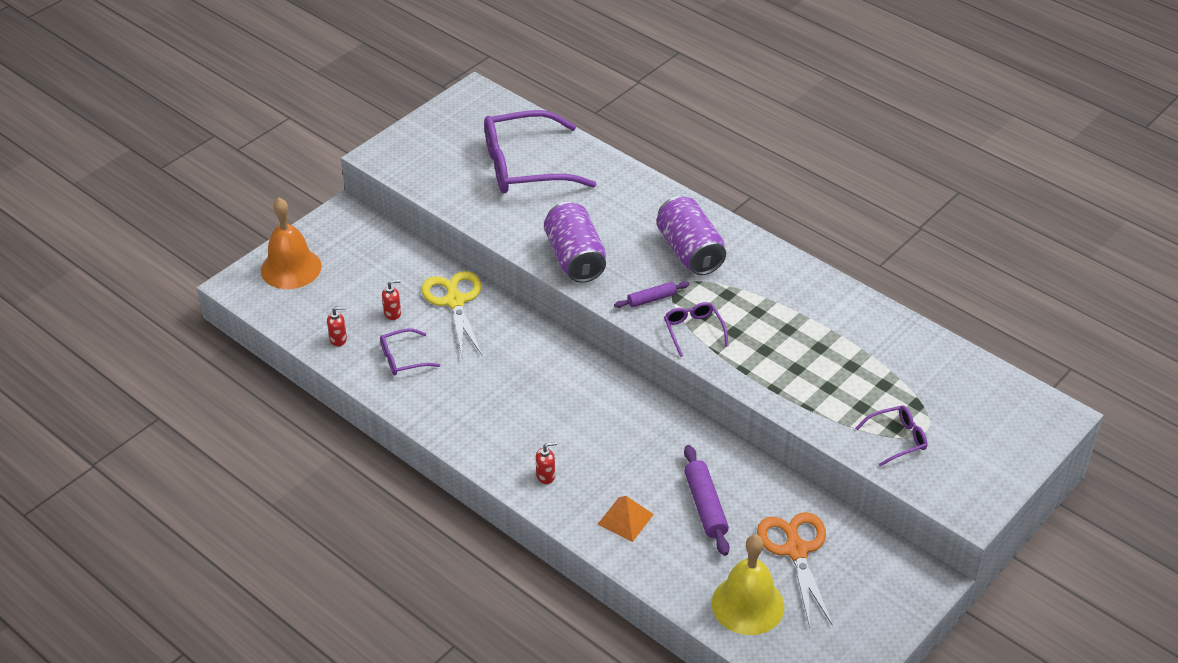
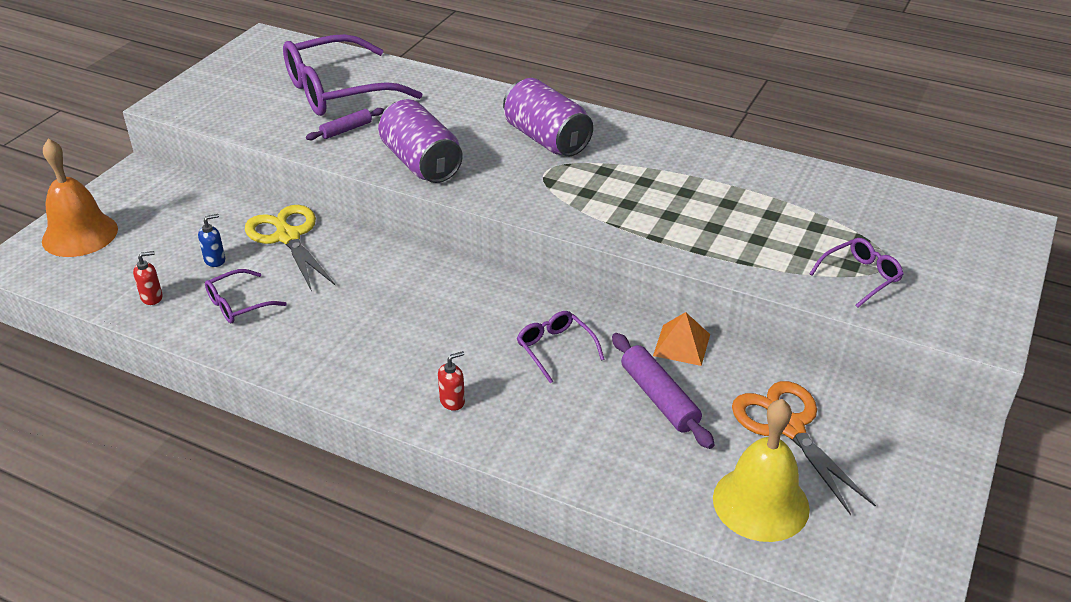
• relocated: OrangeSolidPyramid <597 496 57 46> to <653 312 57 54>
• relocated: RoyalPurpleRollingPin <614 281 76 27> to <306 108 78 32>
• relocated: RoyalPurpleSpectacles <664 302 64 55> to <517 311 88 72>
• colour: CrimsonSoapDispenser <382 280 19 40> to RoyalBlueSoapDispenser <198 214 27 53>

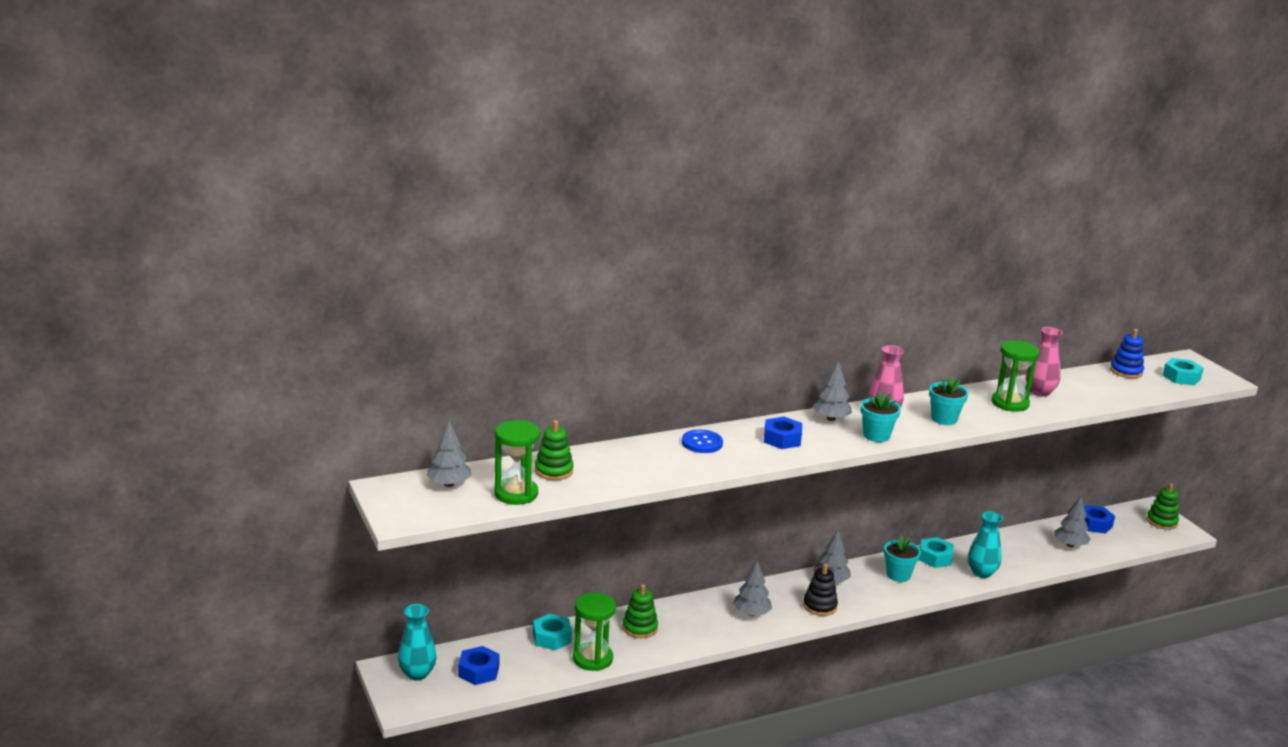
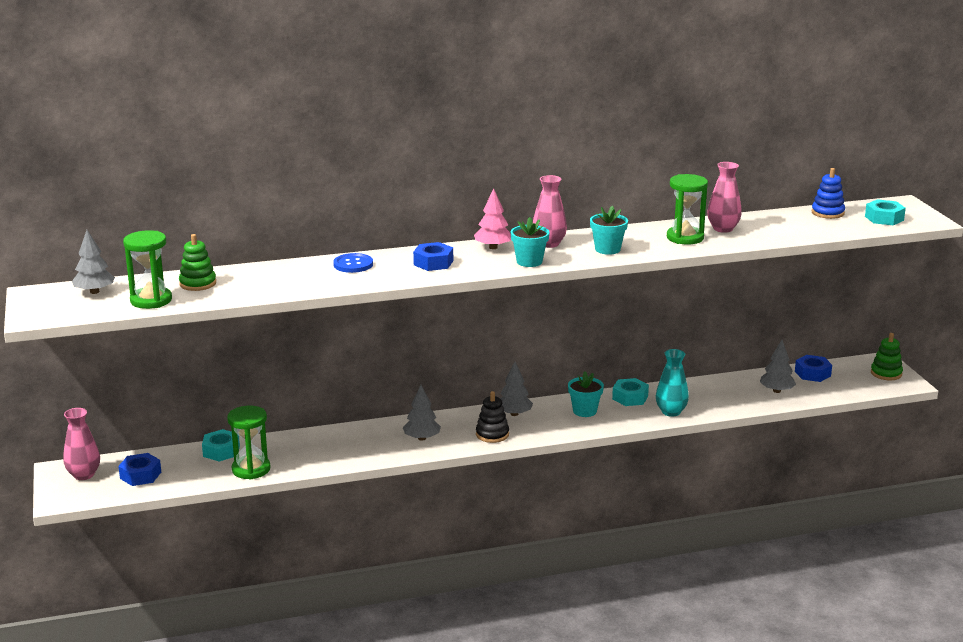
• missing: LeafGreenRingStacker <623 584 35 54>
• colour: TealVase <398 604 39 77> to PinkVase <63 408 37 72>
• colour: GrayTree <812 361 40 60> to PinkTree <474 188 37 61>

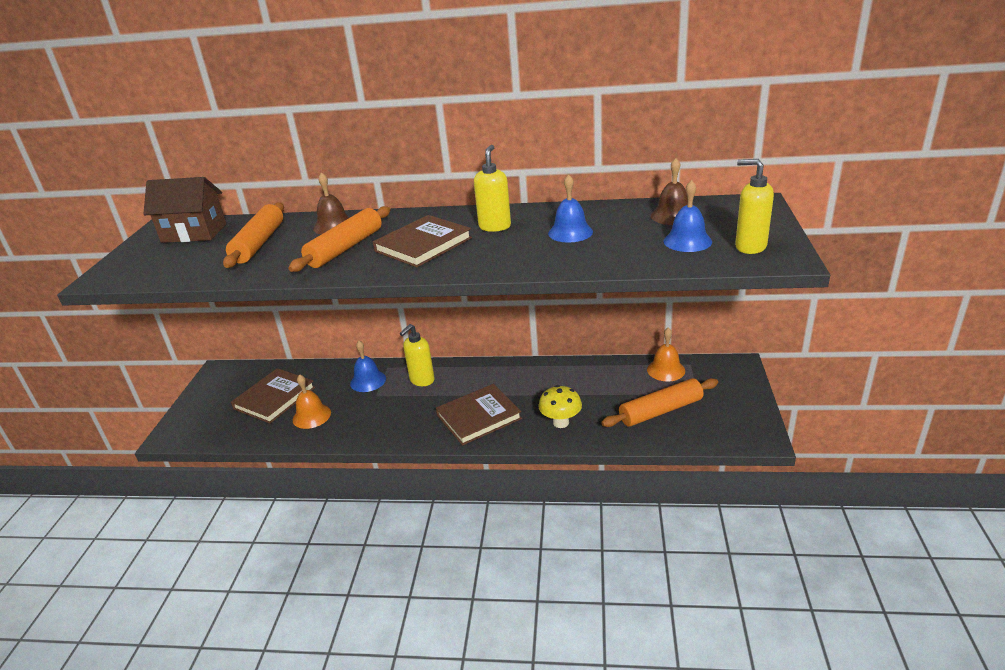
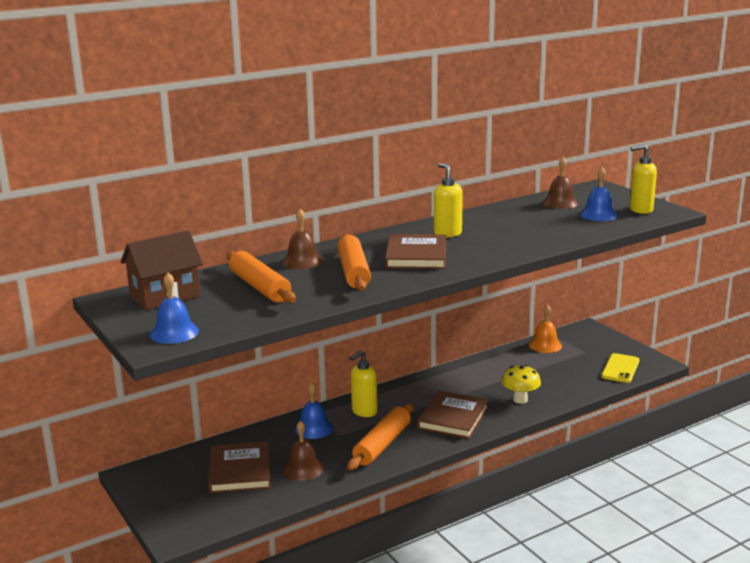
• appeared: YellowPhone <601 353 39 30>
• relocated: RoyalBlueSchoolBell <548 174 45 69> to <150 273 49 71>
• relocated: OrangeRollingPin <601 378 117 49> to <347 403 67 67>
• colour: OrangeSchoolBell <293 374 38 55> to DarkBrownSchoolBell <283 420 41 61>
• spun: YellowSoapDispenser <400 324 35 62> = <350 350 28 67> 45 degrees clockwise

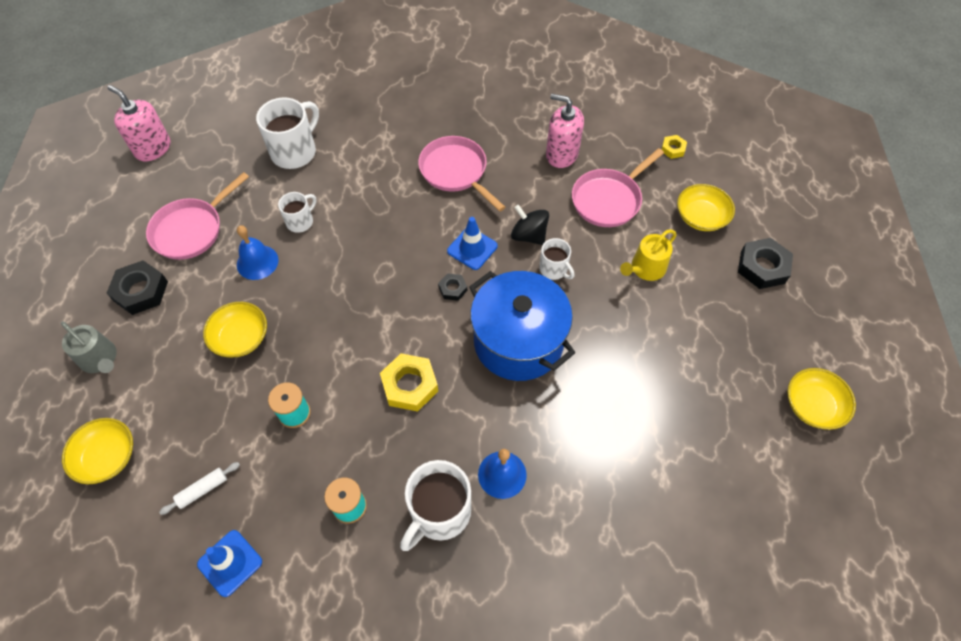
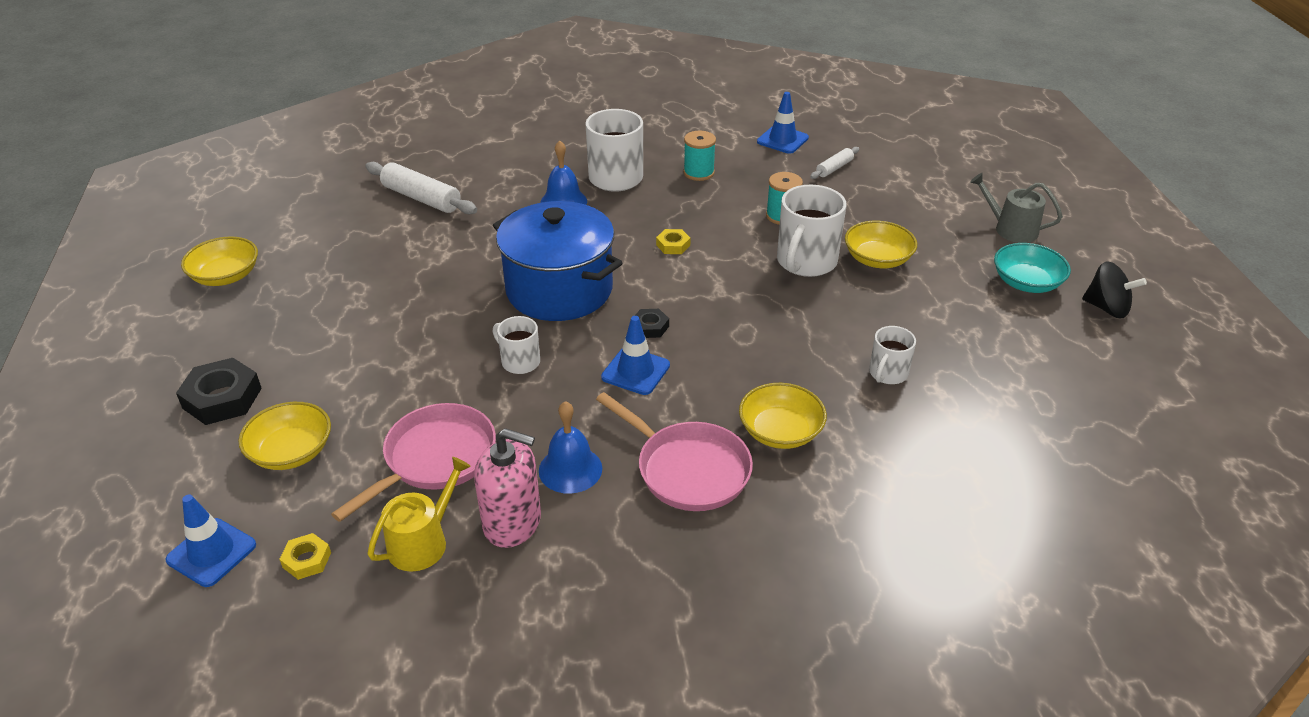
• missing: PinkSoapDispenser <107 85 63 76>
• missing: PinkFryingPan <146 172 103 88>
• appeared: RoyalBlueSafetyCone <166 495 90 92>
• appeared: WhiteRollingPin <365 162 112 52>
• relocated: YellowServingBowl <62 418 71 66> to <739 383 88 66>
• relocated: RoyalBlueSchoolBell <237 225 42 55> to <539 401 63 93>
• relocated: WhiteTeaMug <256 97 63 72> to <777 185 69 92>
• relocated: BlackWhirligig <511 205 38 40> to <1082 262 65 56>
• relocated: YellowSprinklingCan <620 229 57 52> to <367 457 104 115>
• exchanged: BlackHexNut <107 260 61 55> to TealServingBowl <994 243 77 50>
• size: YellowHexNut <380 353 58 59> = <656 229 35 25> x0.54

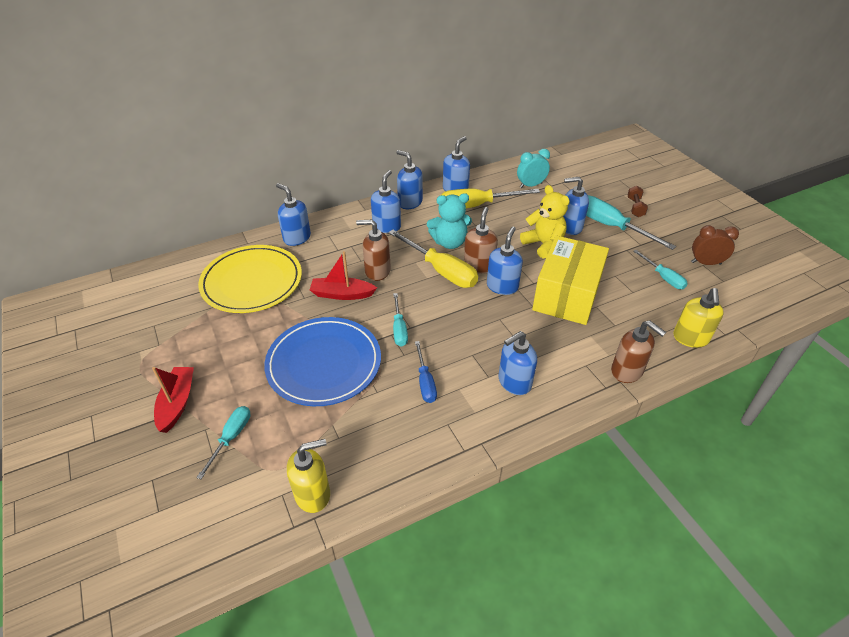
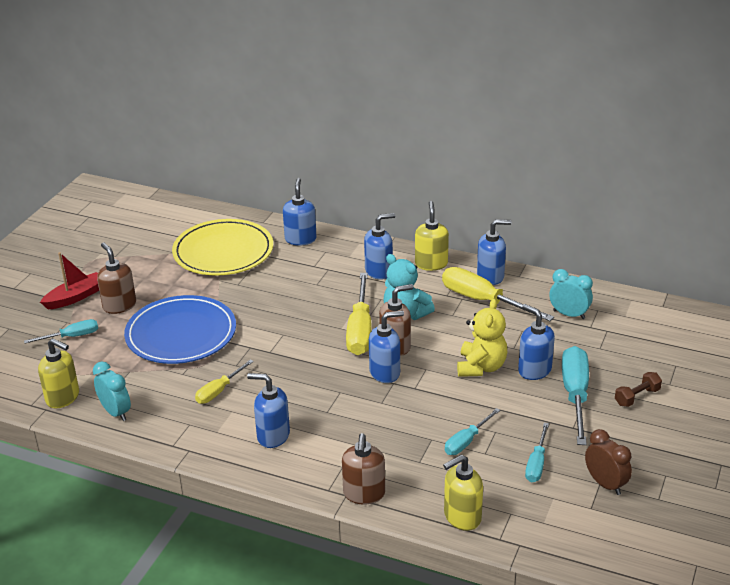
• missing: CrimsonBoat <310 251 67 49>
• missing: YellowParcel <532 235 77 90>
• appeared: TealAlarmClock <93 362 38 59>
• relocated: DarkBrownSoapDispenser <356 220 35 61> to <97 243 39 71>
• relocated: TealFlatScrewdriver <393 293 15 54> to <445 408 55 47>
• colour: RoyalBlueSoapDispenser <396 150 27 59> to YellowSoapDispenser <415 201 34 70>
• colour: RoyalBlueFlatScrewdriver <415 341 22 62> to YellowFlatScrewdriver <195 359 59 45>

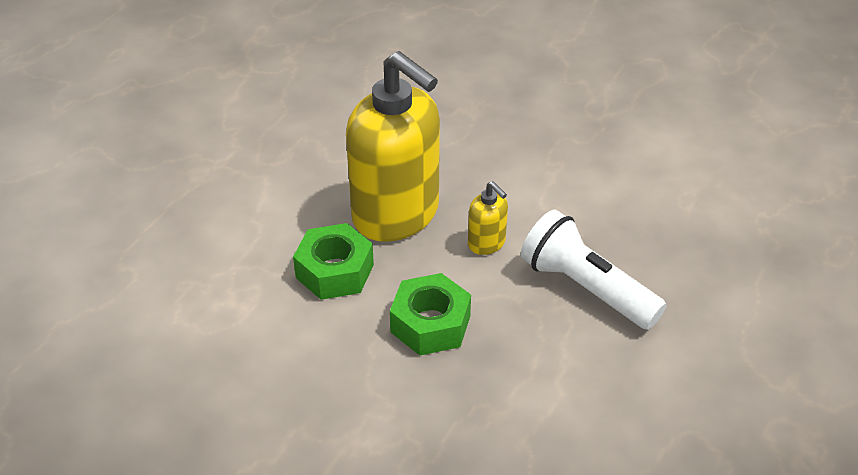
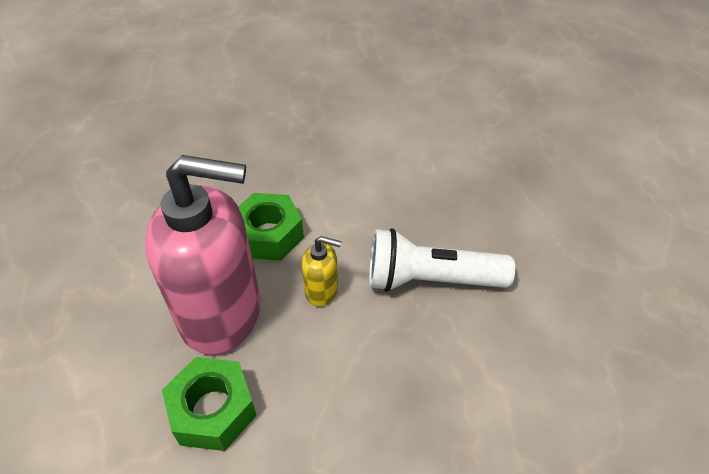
• relocated: LeafGreenHexNut <390 273 81 82> to <238 193 66 68>
• colour: YellowSoapDispenser <346 51 94 191> to PinkSoapDispenser <145 155 116 200>

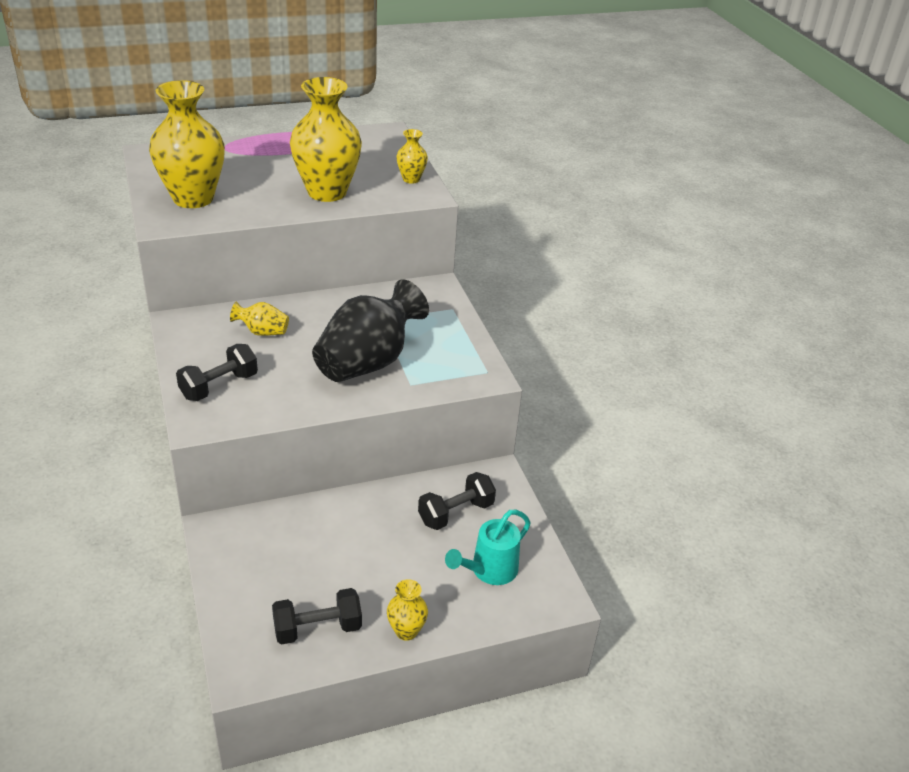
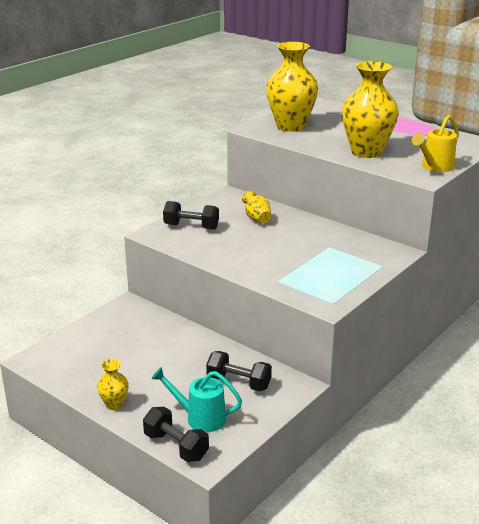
• missing: BlackVase <312 279 117 103>
• relocated: BlackHandWeight <272 588 90 57> to <143 407 66 55>
• exchanged: YellowVase <396 129 32 55> to YellowSprinklingCan <412 115 47 57>

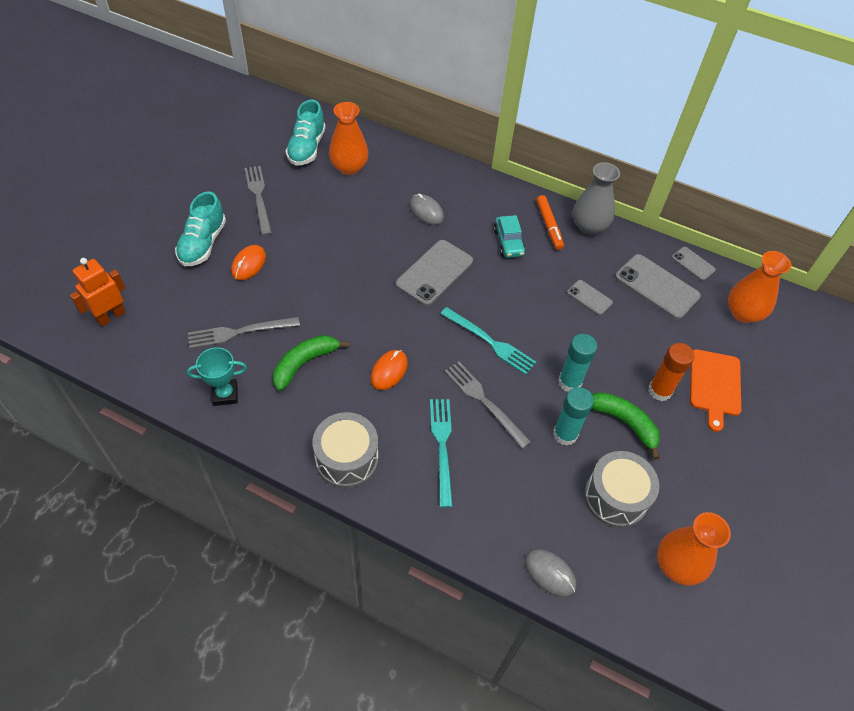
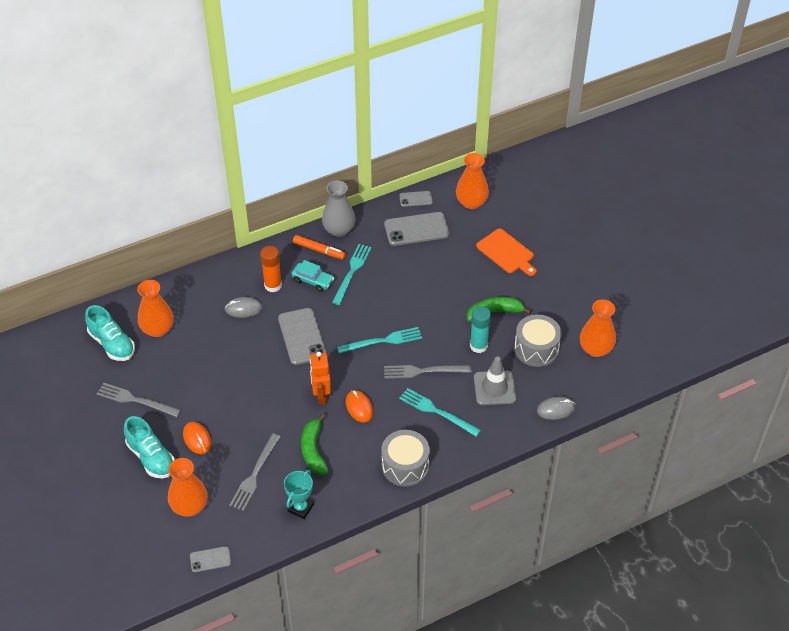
• missing: TealStickOfGlue <558 334 39 57>
• appeared: OrangeVase <168 458 40 59>
• appeared: TealFork <332 244 40 61>
• appeared: GraySafetyCone <474 357 42 48>
• relocated: OrangeToyRobot <70 258 56 69> to <310 352 21 53>
• relocated: GrayPhone <567 280 46 35> to <190 546 41 26>
• relocated: OrangeStickOfGlue <648 343 47 58> to <260 246 22 46>

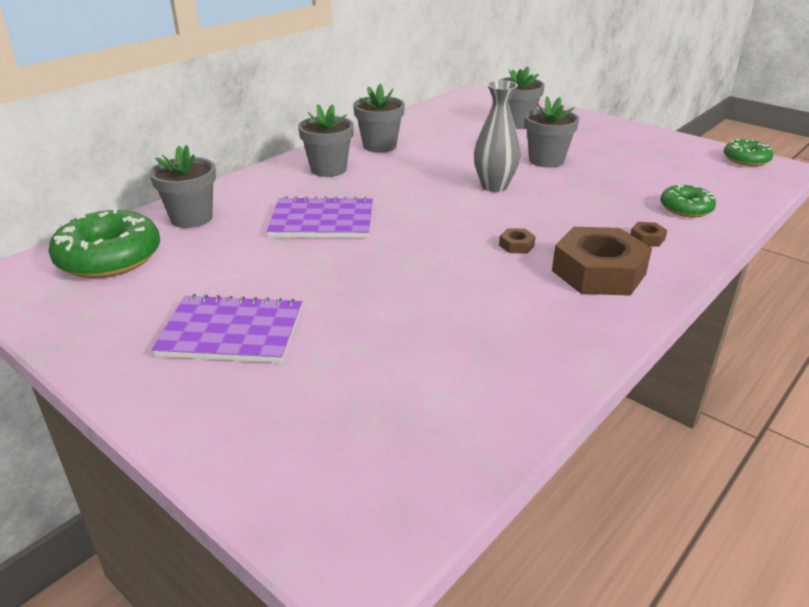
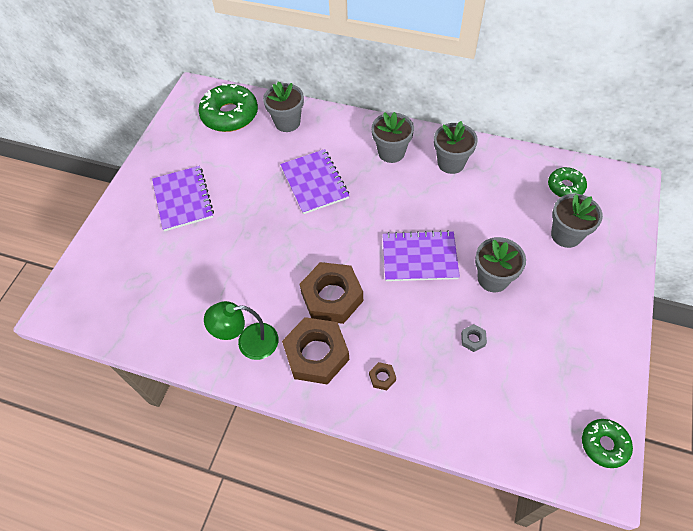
• appeared: LeafGreenReadingLamp <204 301 75 59>
• appeared: GrayHexNut <461 324 26 28>
• relocated: LeafGreenGlazedDonut <660 183 56 34> to <548 167 39 30>
• exchanged: GrayVase <474 80 47 112> to RoyalPurpleNotepad <383 230 77 51>
• size: DarkBrownHexNut <499 228 37 26> = <299 262 64 62> x2.48

